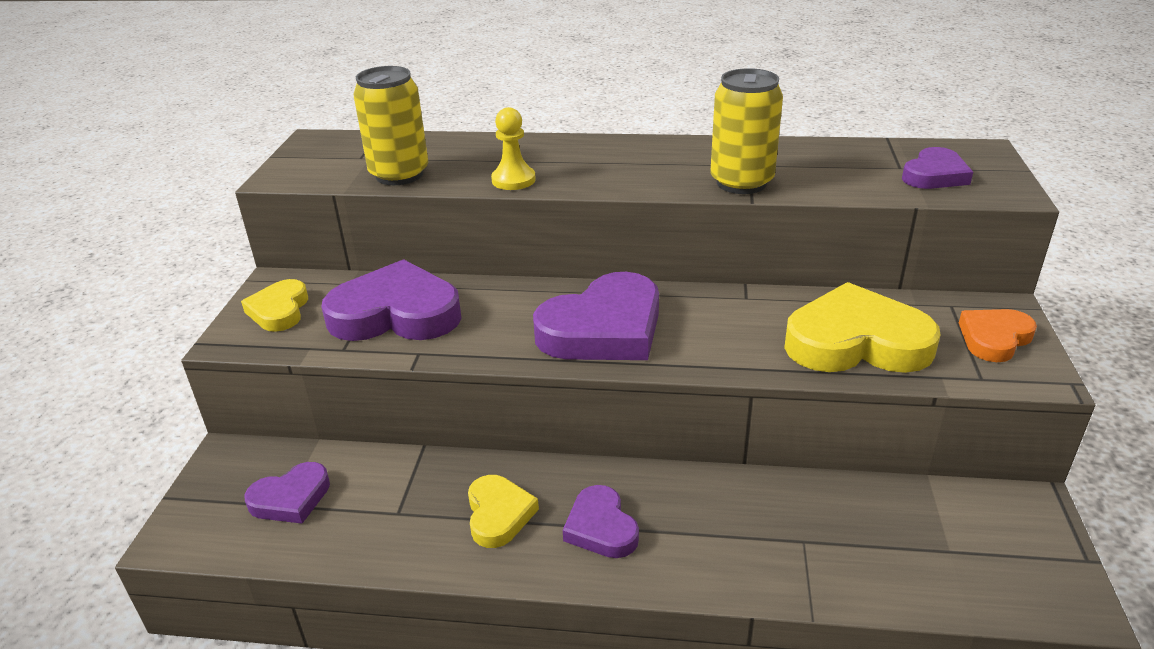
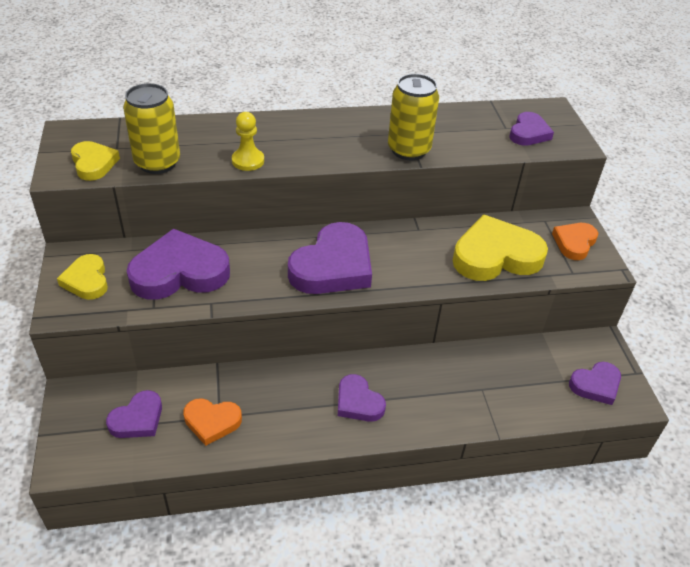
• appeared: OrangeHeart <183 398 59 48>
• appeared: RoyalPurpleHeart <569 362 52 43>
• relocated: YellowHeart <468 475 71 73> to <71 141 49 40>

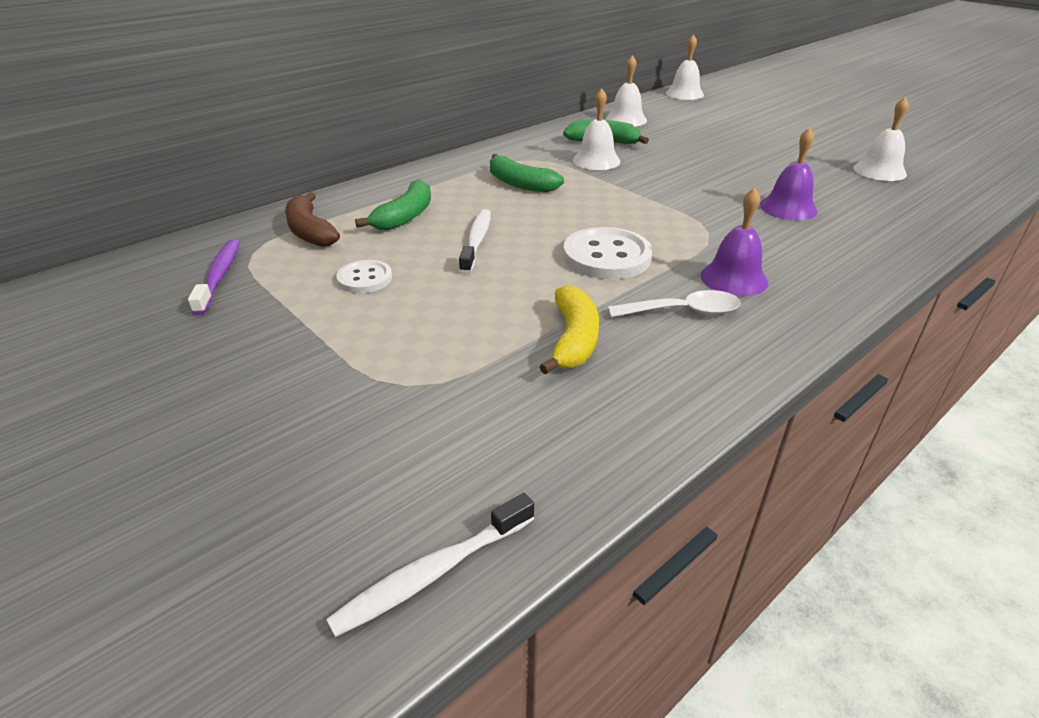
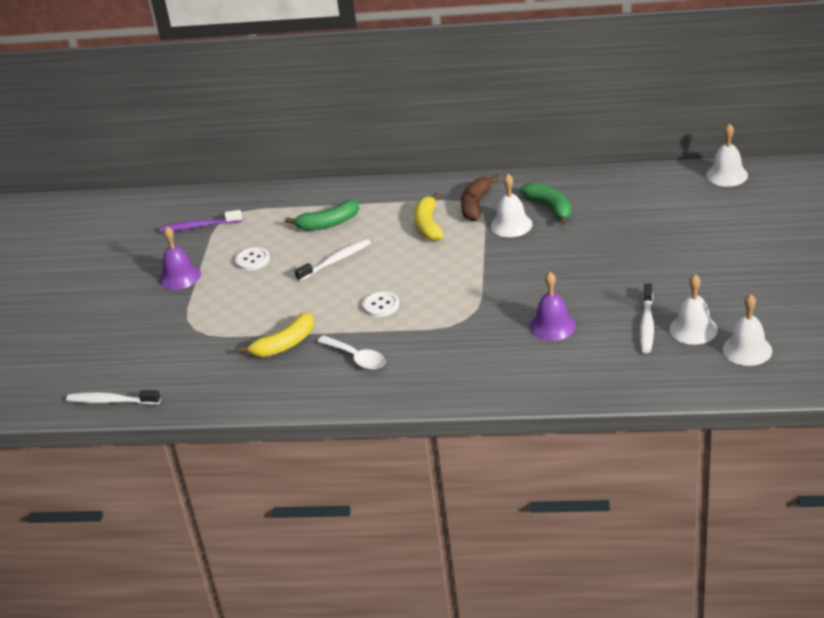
• appeared: WhiteToothBrush <640 283 14 70>
• relocated: DarkBrownBanana <285 192 55 55> to <461 175 38 47>
• relocated: WhiteSchoolBell <605 55 42 71> to <723 294 49 72>
• relocated: RoyalPurpleSchoolBell <701 188 67 108> to <159 227 42 63>
• colour: LeafGreenBanana <490 154 74 38> to YellowBanana <414 193 30 48>
• spun: RoyalPurpleToothBrush <188 239 52 76> = <159 210 83 22> 135 degrees counterclockwise
• size: WhiteButton <563 227 90 52> = <363 291 36 26> x0.58

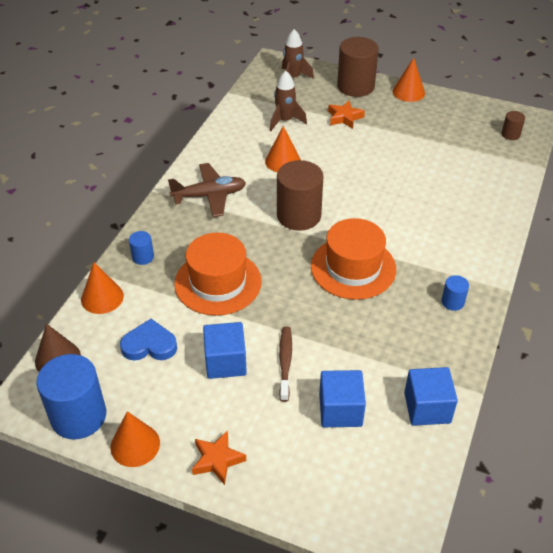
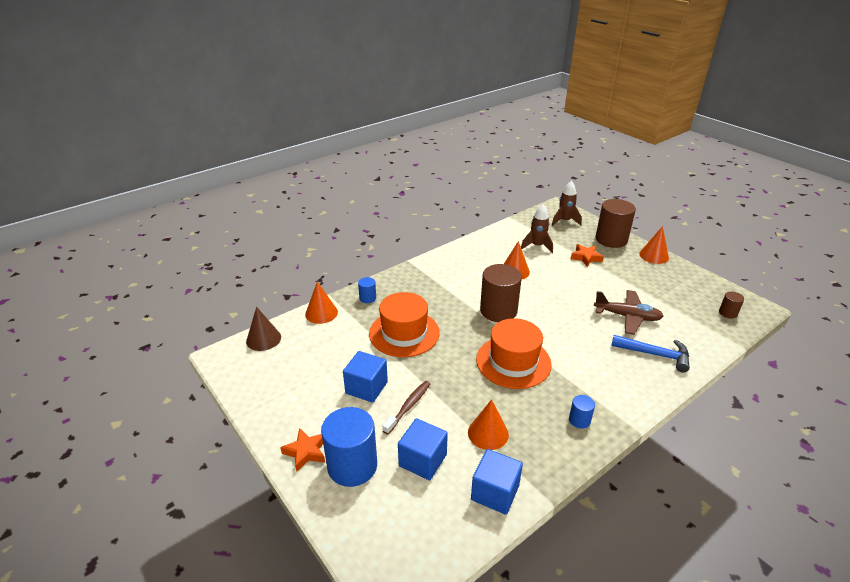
• missing: RoyalBlueHeart <120 319 57 42>
• appeared: RoyalBlueClawHammer <611 335 79 38>
• relocated: RoyalBlueCylinderShape <36 354 70 85> to <321 407 56 80>
• relocated: OrangeSolidCone <110 411 50 56> to <468 399 41 51>
• relocated: DarkBrownToyPlane <168 163 78 54> to <594 290 69 45>

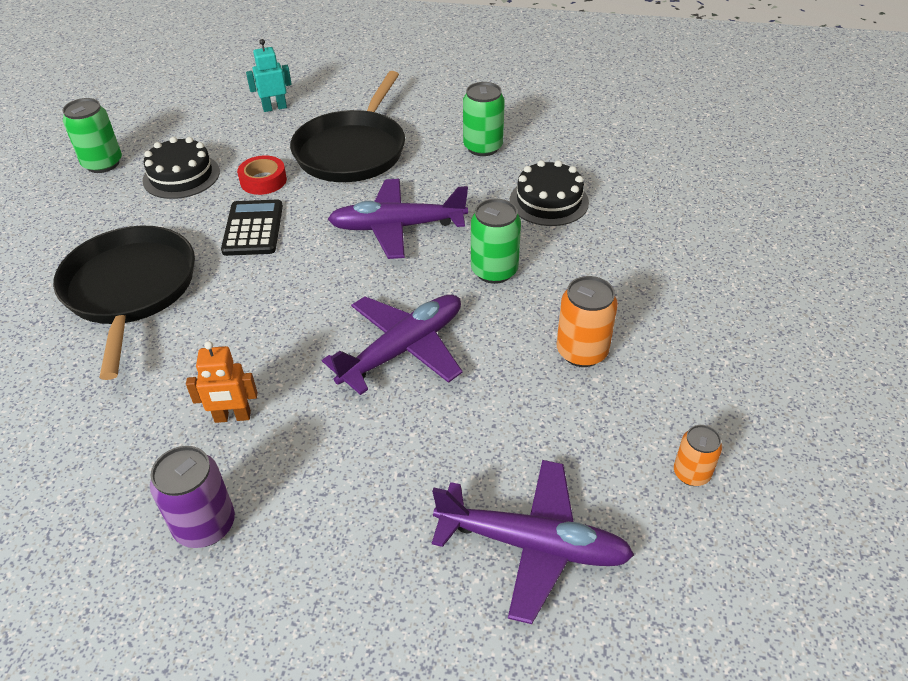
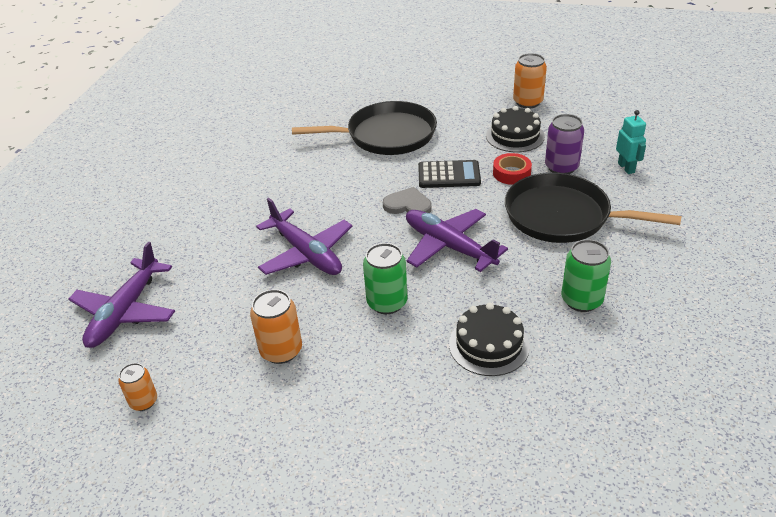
• missing: OrangeToyRobot <186 341 72 82>
• appeared: GrayHeart <383 187 49 27>
• relocated: RoyalPurpleSodaCan <150 446 85 102> to <545 114 39 60>
• colour: LeafGreenSodaCan <62 98 60 75> to OrangeSodaCan <513 53 34 55>
• spun: RoyalPurpleToyPlane <328 179 140 80> = <406 209 102 63> 45 degrees counterclockwise

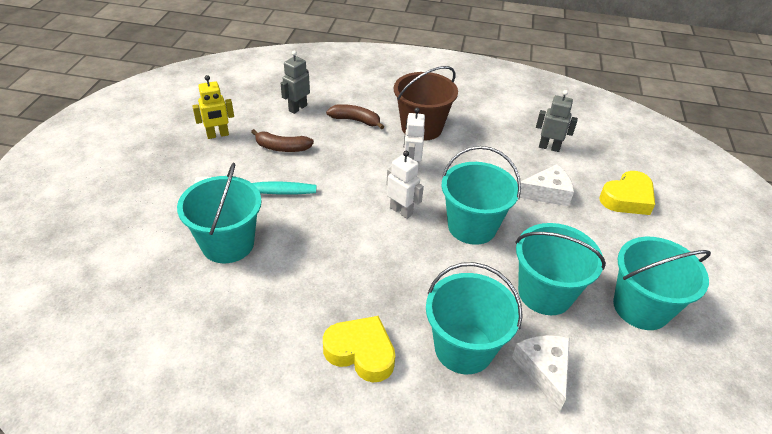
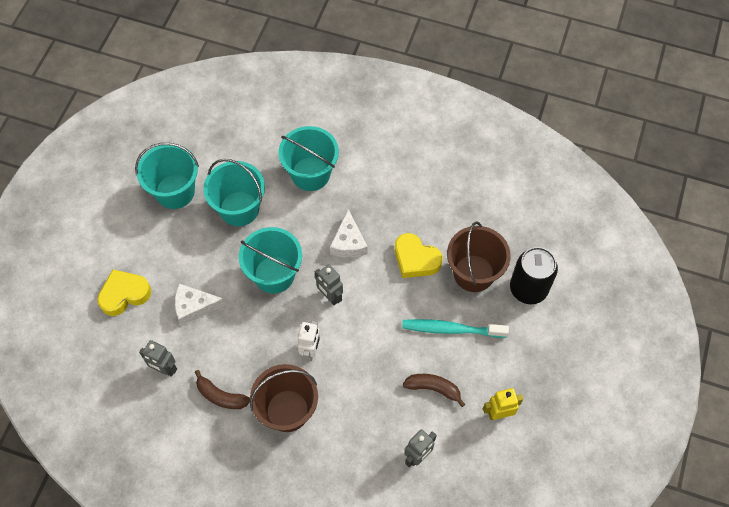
• appeared: BlackSodaCan <510 247 48 57>
• relocated: YellowHeart <323 316 72 66> to <395 233 47 45>
• relocated: DarkBrownBanana <326 104 58 25> to <195 370 55 39>
• relocated: WhitePieceOfCheese <512 335 58 77> to <330 209 38 49>
• colour: TealSandBucket <177 163 85 100> to DarkBrownSandBucket <447 222 64 70>
• colour: WhiteToyRobot <386 151 38 68> to GrayToyRobot <315 264 28 41>

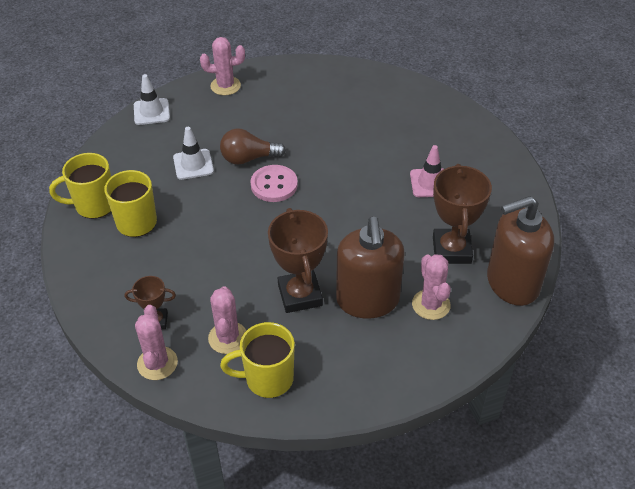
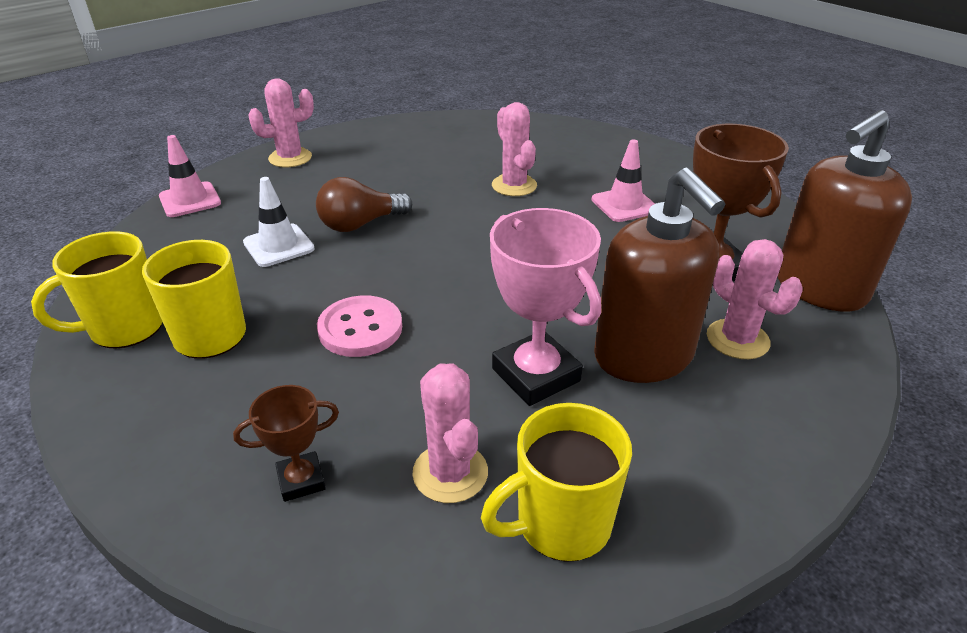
• relocated: PinkCactus <135 305 43 75> to <492 102 45 94>
• relocated: PinkButton <251 165 47 37> to <317 296 85 61>
• colour: WhiteSafetyCone <134 74 36 51> to PinkSafetyCone <159 135 62 82>
• colour: DarkBrownTrophy <268 208 60 105> to PinkTrophy <490 208 111 198>

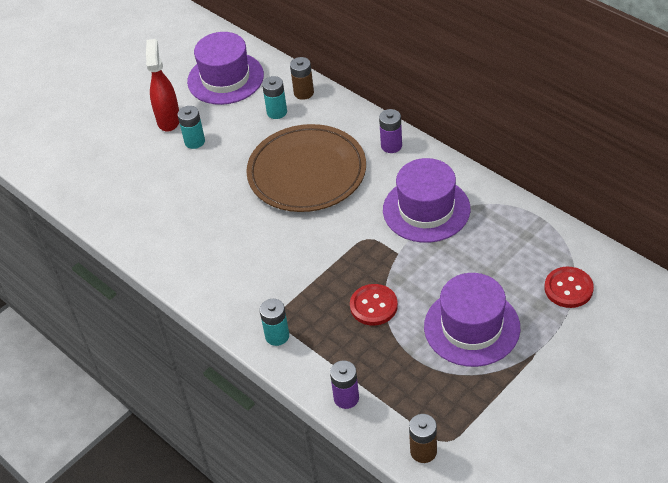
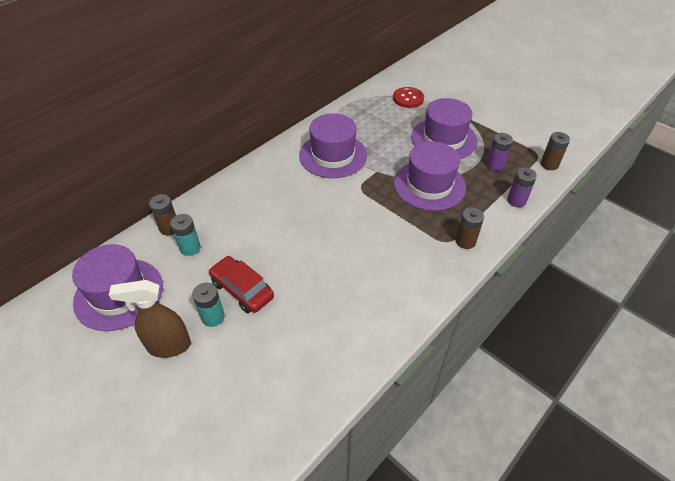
• missing: DarkBrownDinnerPlate <246 124 120 88>
• appeared: CrimsonToyCar <209 256 65 57>
• relocated: RoyalPurpleAaBattery <379 109 23 44> to <486 133 27 38>
• exchanged: CrimsonButton <350 284 48 41> to RoyalPurpleHat <394 141 72 70>
• colour: CrimsonSprayer <146 39 33 93> to DarkBrownSprayer <109 280 82 78>
• colour: TealAaBattery <260 299 29 47> to DarkBrownAaBattery <456 207 28 42>

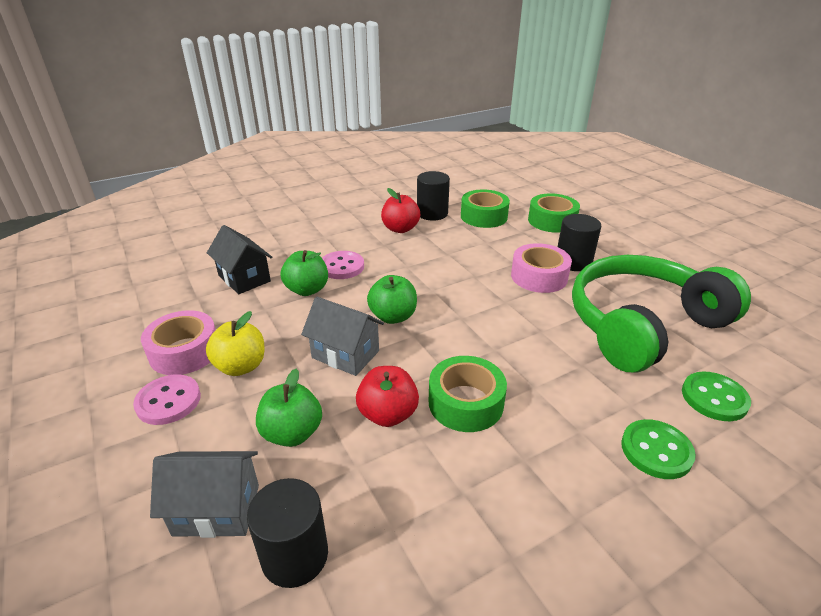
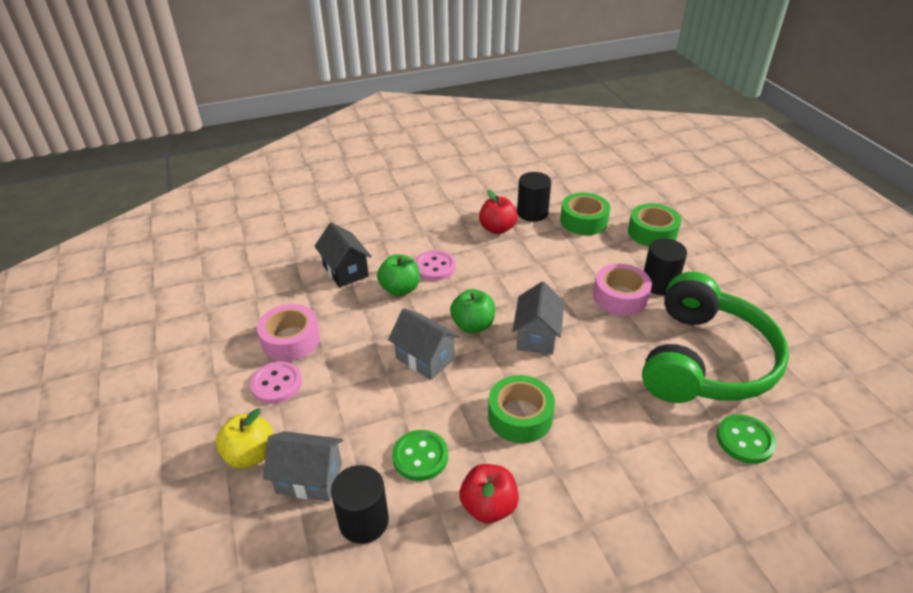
• missing: LeafGreenAppleFruit <256 369 66 78>
• appeared: GrayCottage <512 282 52 73>
• relocated: YellowAppleFruit <206 311 58 65> to <216 408 57 60>
• relocated: CrimsonAppleFruit <356 366 63 61> to <459 464 60 59>
• relocated: LeafGreenButton <621 419 75 60> to <392 430 56 51>
• spun: LeafGreenHeadset <572 255 179 118> = <642 272 147 131> 135 degrees clockwise

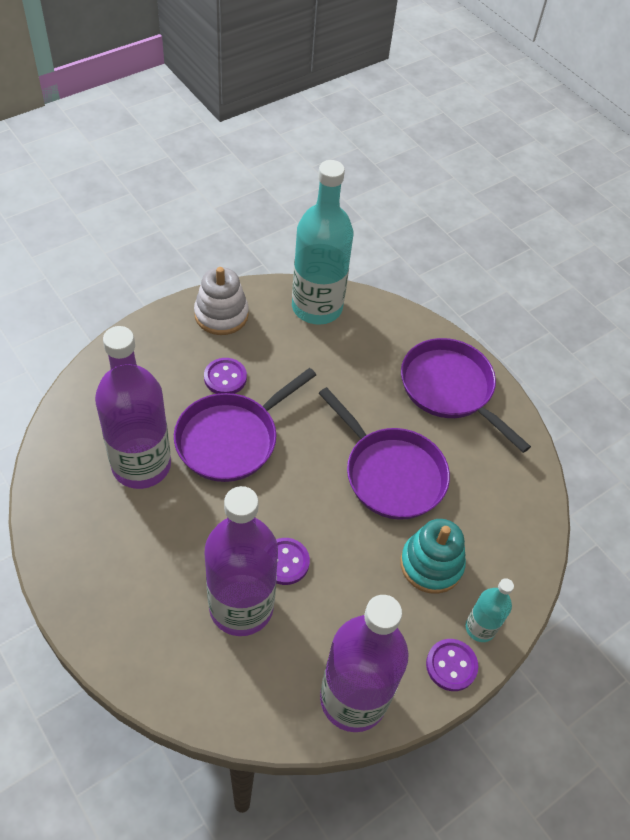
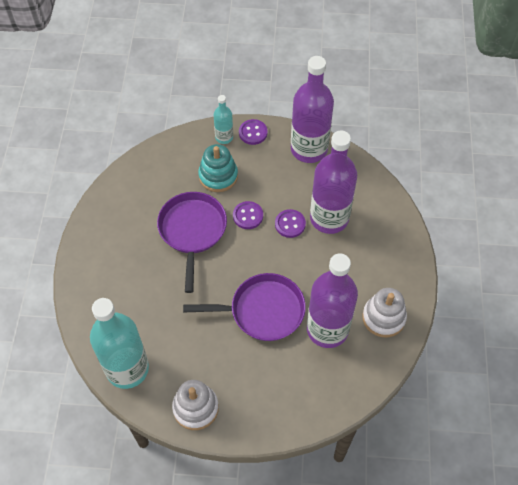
• missing: RoyalPurpleFryingPan <401 338 130 115>
• appeared: WhiteRingStacker <362 288 45 49>
• relocated: RoyalPurpleButton <204 358 43 36> to <233 201 30 28>

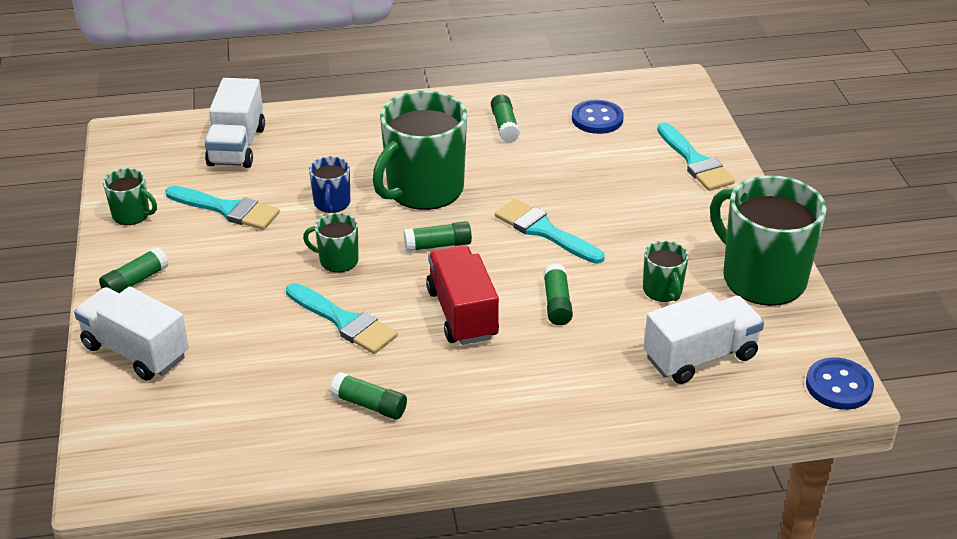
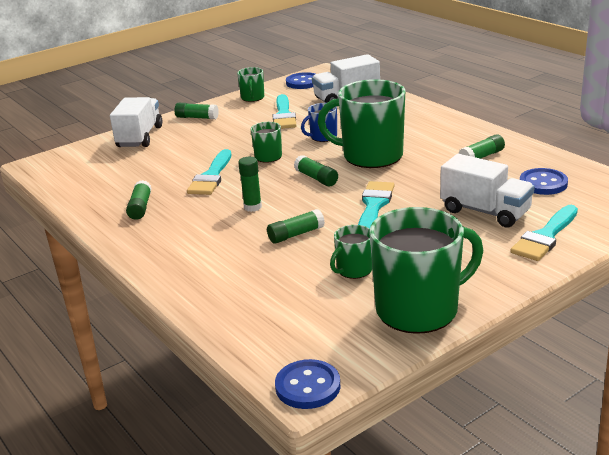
• appeared: RoyalBlueButton <286 72 29 17>
• relocated: WhiteToyTruck <644 292 120 92> to <440 154 95 74>
• exchanged: CrimsonToyTruck <426 245 73 100> to LeafGreenStickOfGlue <238 157 24 55>
• spun: LeafGreenTeaMug <710 175 117 131> = <369 207 114 127> 45 degrees clockwise

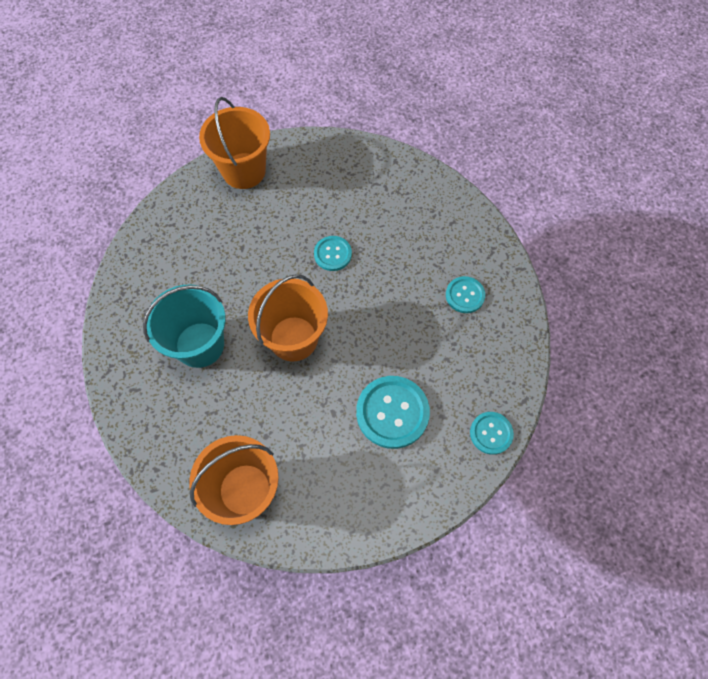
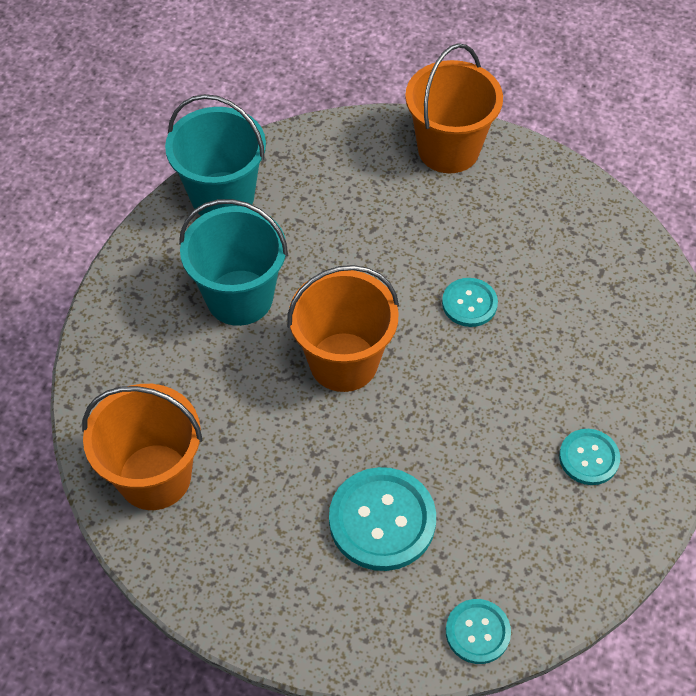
• appeared: TealSandBucket <165 94 101 122>

